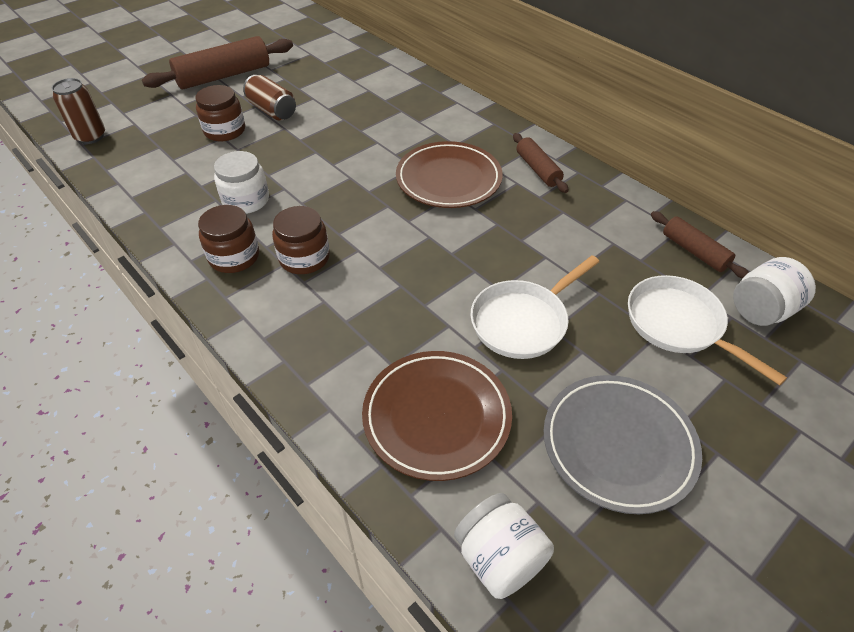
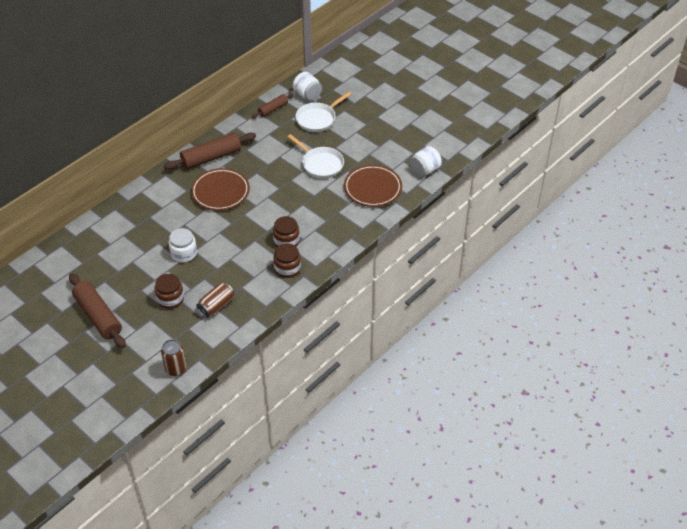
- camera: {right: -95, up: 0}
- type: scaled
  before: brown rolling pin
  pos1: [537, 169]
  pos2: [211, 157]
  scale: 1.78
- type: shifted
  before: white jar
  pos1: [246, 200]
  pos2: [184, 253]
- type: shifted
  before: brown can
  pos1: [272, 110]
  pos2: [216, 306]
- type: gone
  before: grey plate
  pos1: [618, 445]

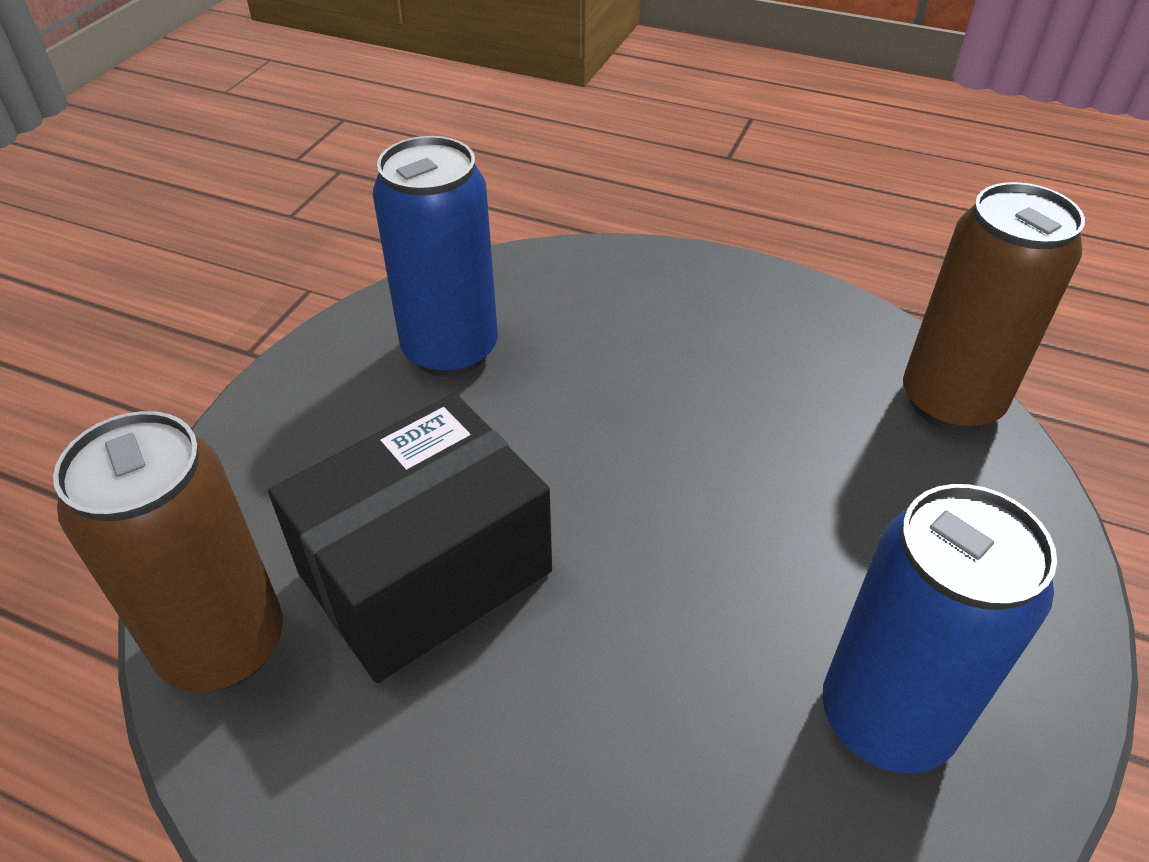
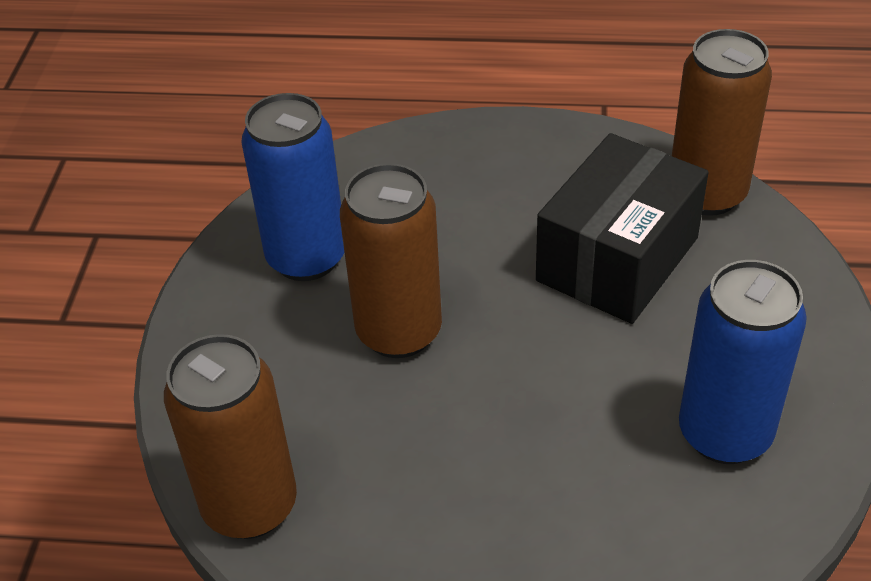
- camera: {right: 165, up: 0}
- type: new
  after: brown can
  pos2: [399, 332]

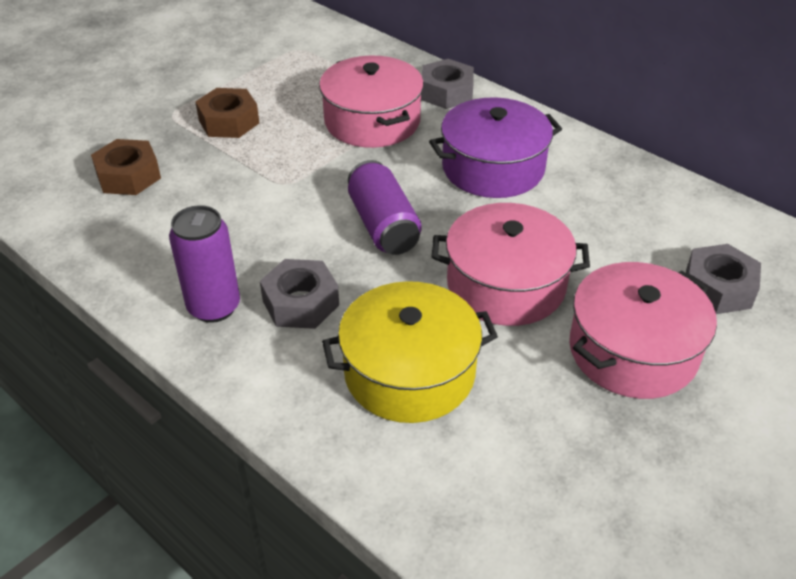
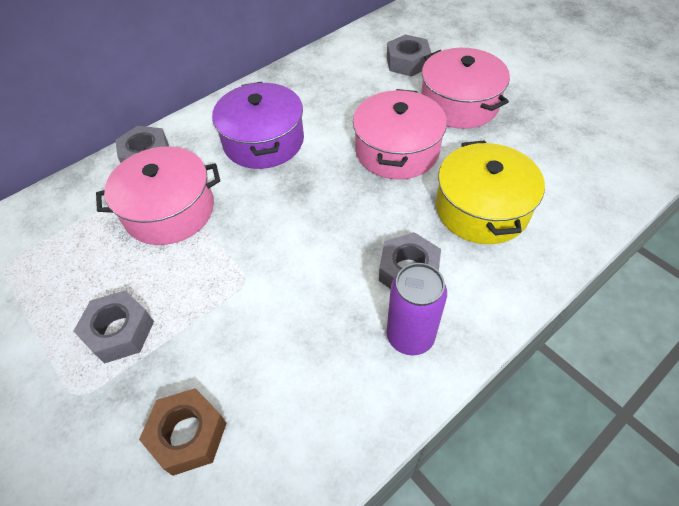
- camera: {right: -80, up: 10}
- type: repainted
  before: brown nut
  after: grey nut
  pos1: [229, 122]
  pos2: [119, 332]
- type: gone
  before: purple can
  pos1: [383, 225]

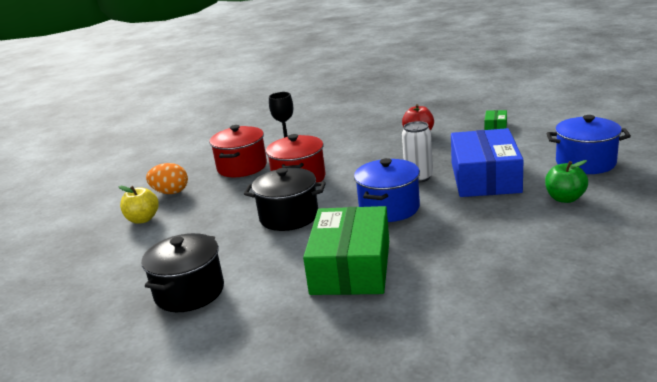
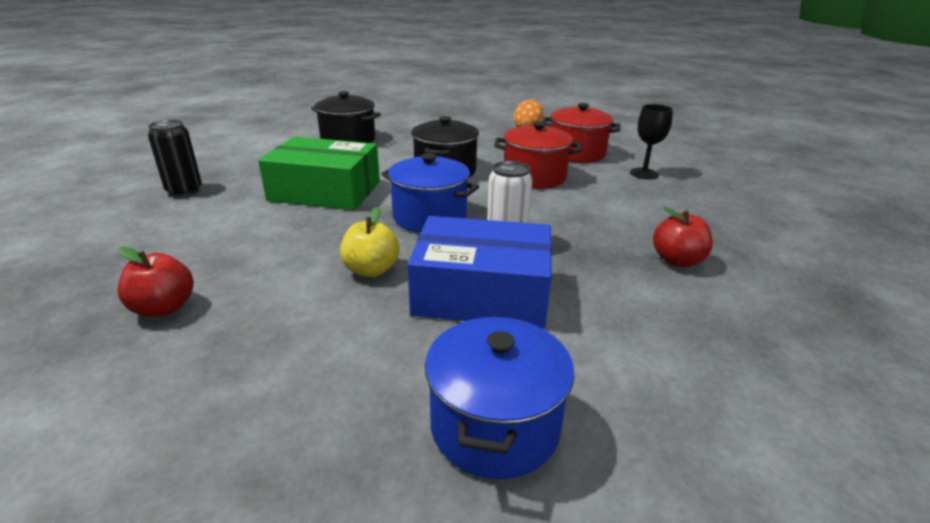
- camera: {right: 90, up: 5}
- type: new
  after: red apple
  pos2: [164, 308]
- type: new
  after: black can
  pos2: [184, 191]
- type: shifted
  before: yellow apple
  pos1: [143, 219]
  pos2: [371, 270]
- type: gone
  before: green box
  pos1: [495, 126]
- type: gone
  before: green apple
  pos1: [565, 198]

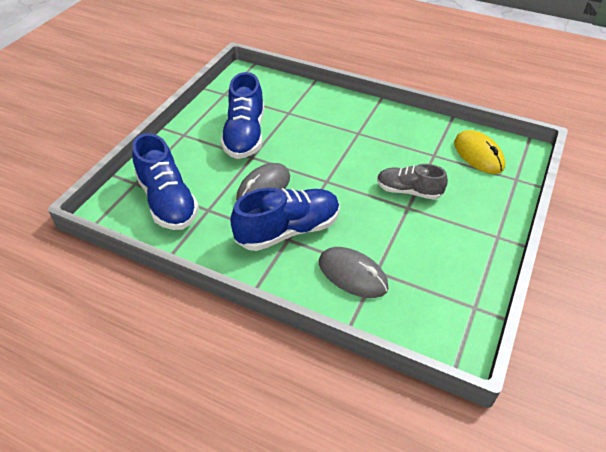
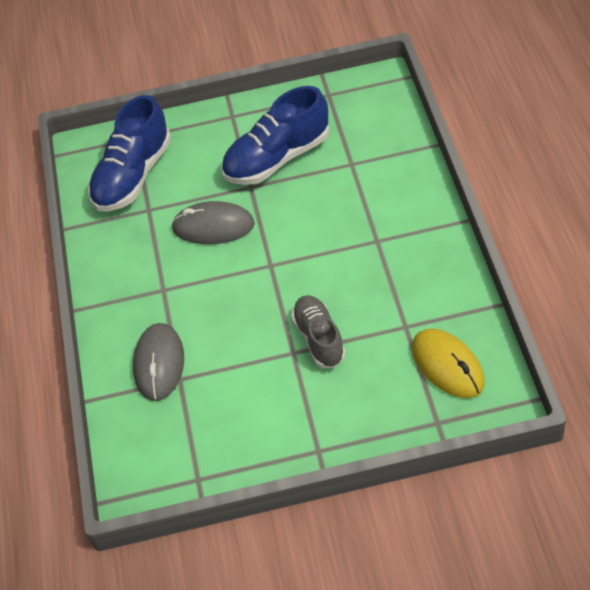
- camera: {right: 60, up: 5}
- type: rotated
  before: yellow mouse
  pos1: [478, 155]
  pos2: [447, 366]
  turn: -60
- type: gone
  before: blue shoe
  pos1: [288, 230]

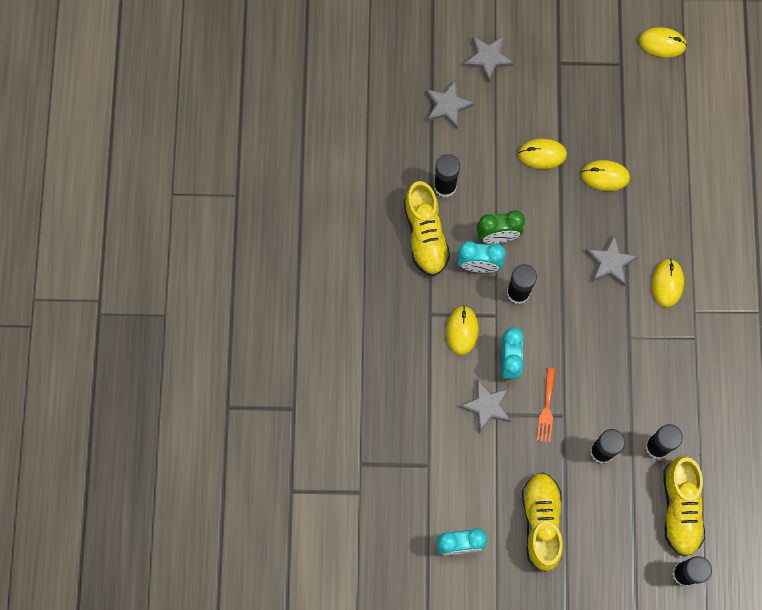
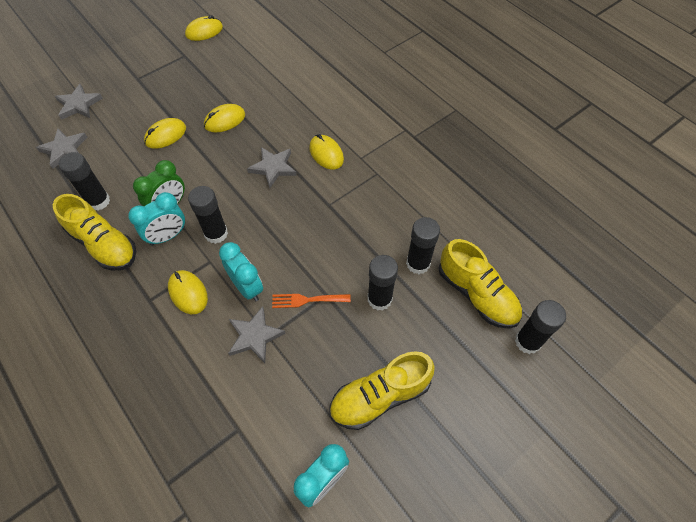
- camera: {right: -40, up: -15}
- type: rotated
  before: orange fork
  pos1: [546, 408]
  pos2: [307, 300]
  turn: 120
- type: rotated
  before: yellow shoe
  pos1: [541, 522]
  pos2: [380, 396]
  turn: -75

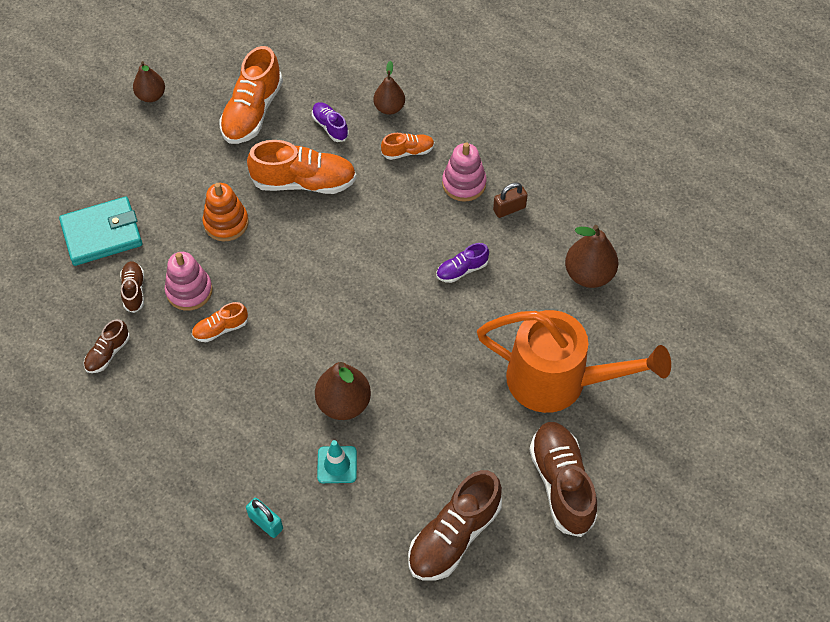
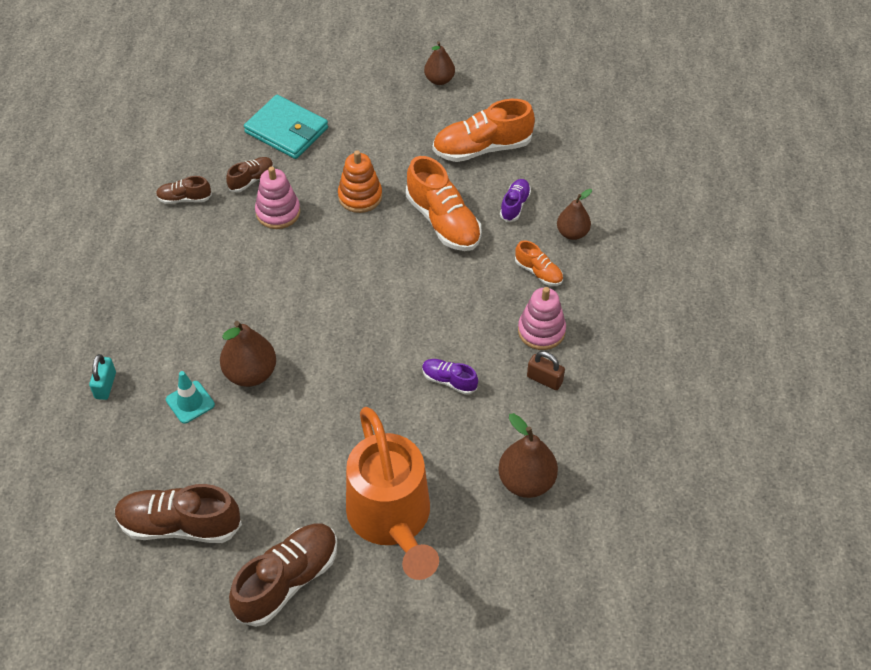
- camera: {right: 55, up: -5}
- type: gone
  before: orange shoe
  pos1: [221, 329]

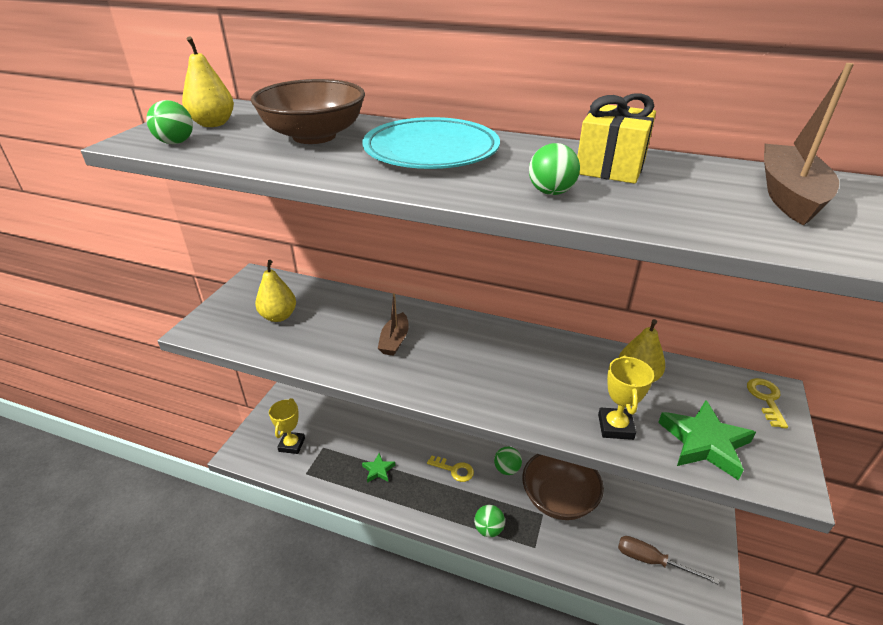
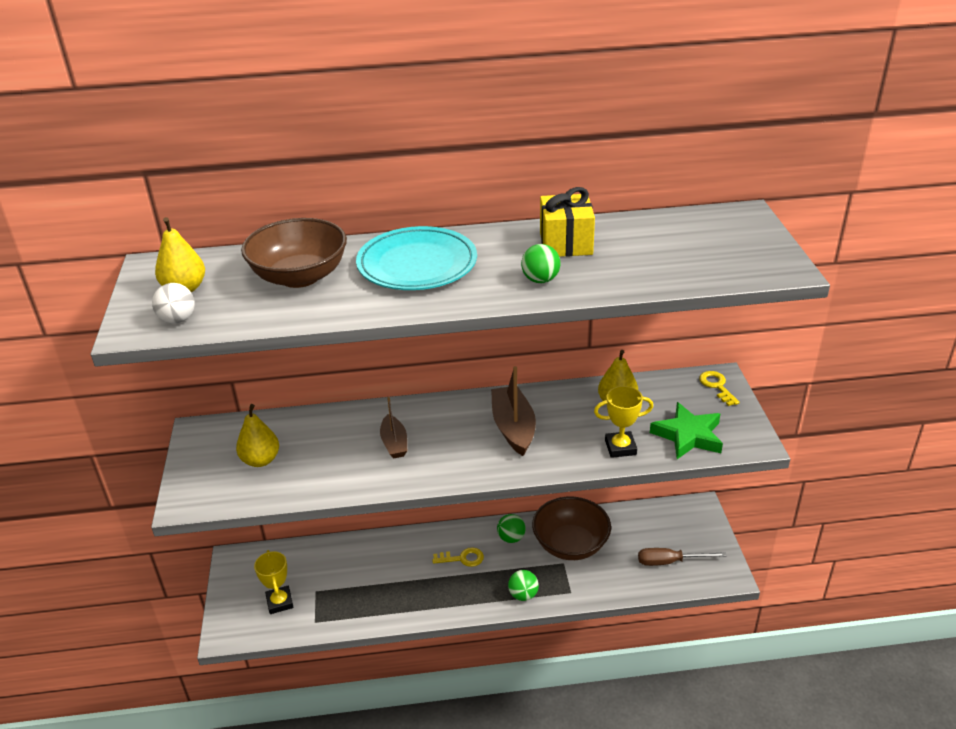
- camera: {right: -25, up: 0}
- type: repainted
  before: green ball
  after: white ball
  pos1: [176, 142]
  pos2: [178, 319]
- type: shifted
  before: brown boat
  pos1: [788, 195]
  pos2: [513, 428]
- type: rotated
  before: yellow trophy
  pos1: [615, 427]
  pos2: [620, 447]
  turn: -75
- type: gone
  before: green star
  pos1: [378, 470]

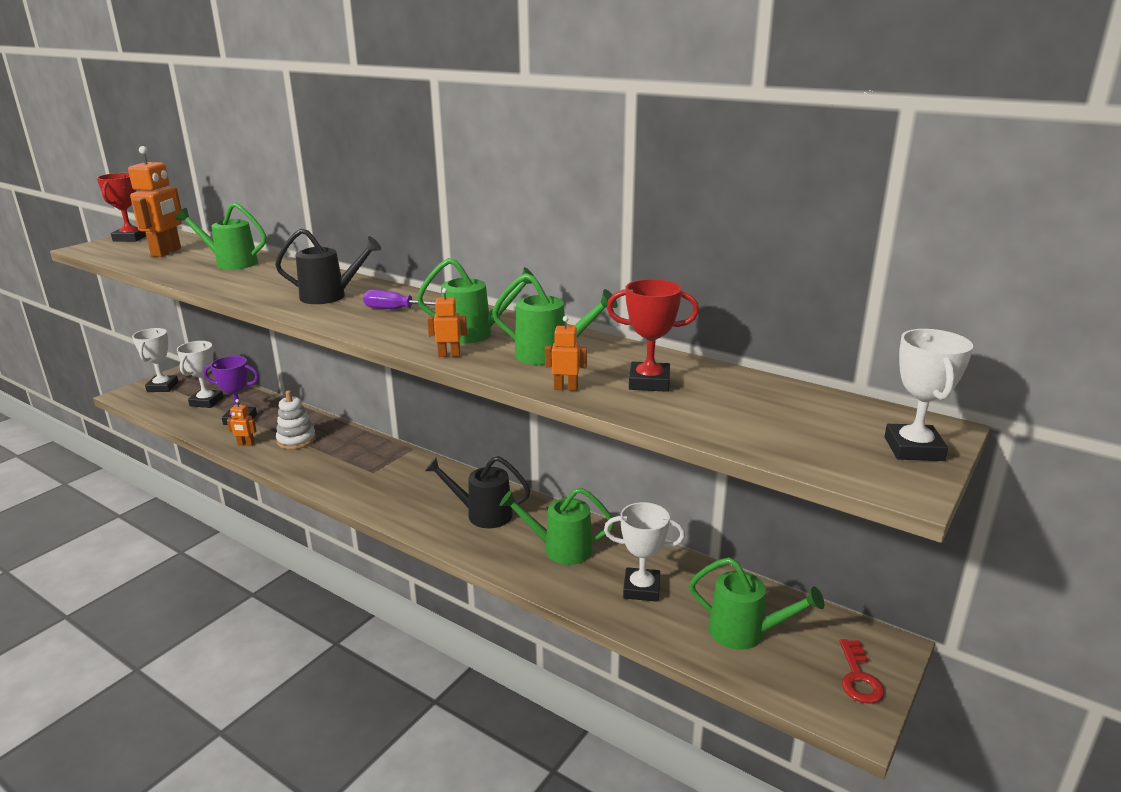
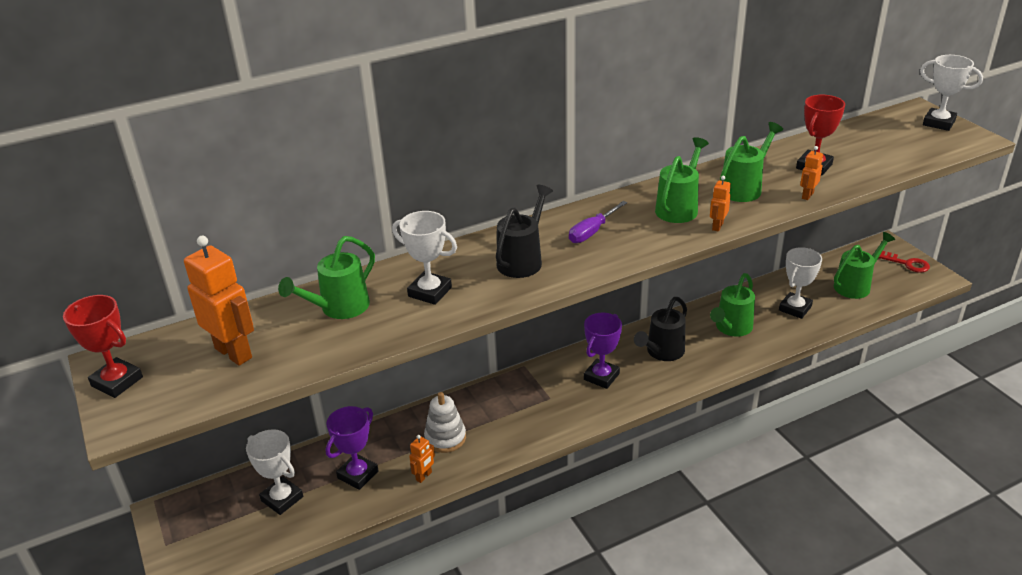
- camera: {right: -60, up: 10}
- type: shifted
  before: white trophy
  pos1: [162, 387]
  pos2: [430, 292]
- type: new
  after: purple trophy
  pos2: [601, 377]

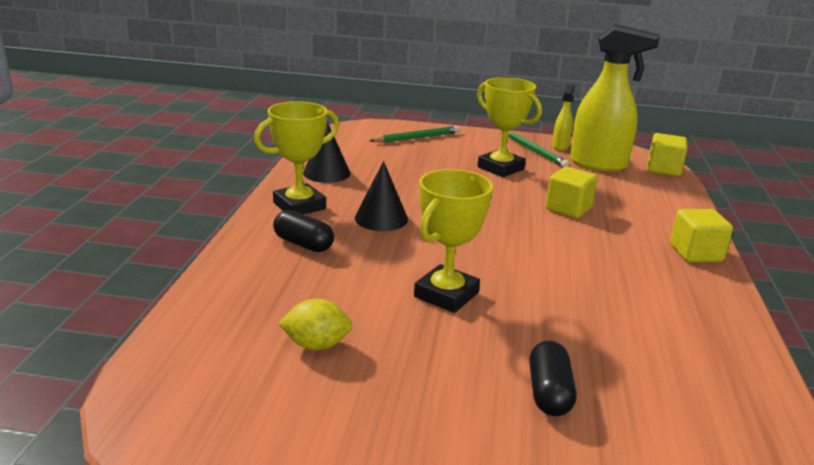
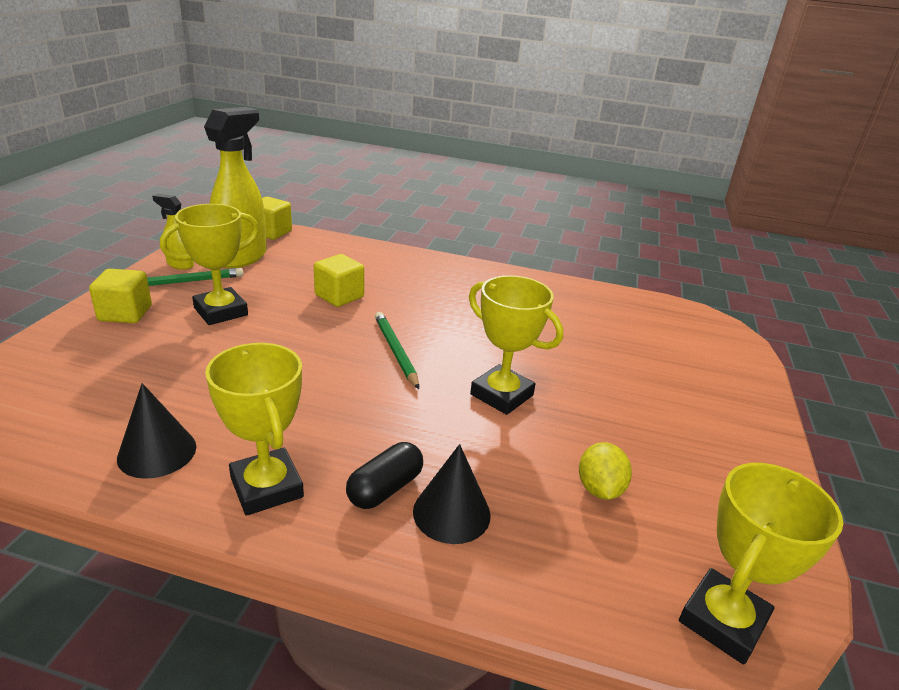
- camera: {right: -85, up: 5}
- type: shifted
  before: yellow cube
  pos1: [695, 253]
  pos2: [125, 313]
- type: shifted
  before: green pencil
  pos1: [417, 138]
  pos2: [395, 351]
- type: shifted
  before: black cone
  pos1: [381, 218]
  pos2: [451, 513]
- type: new
  after: yellow trophy
  pos2: [722, 621]
- type: gone
  before: black capsule
  pos1: [549, 393]

